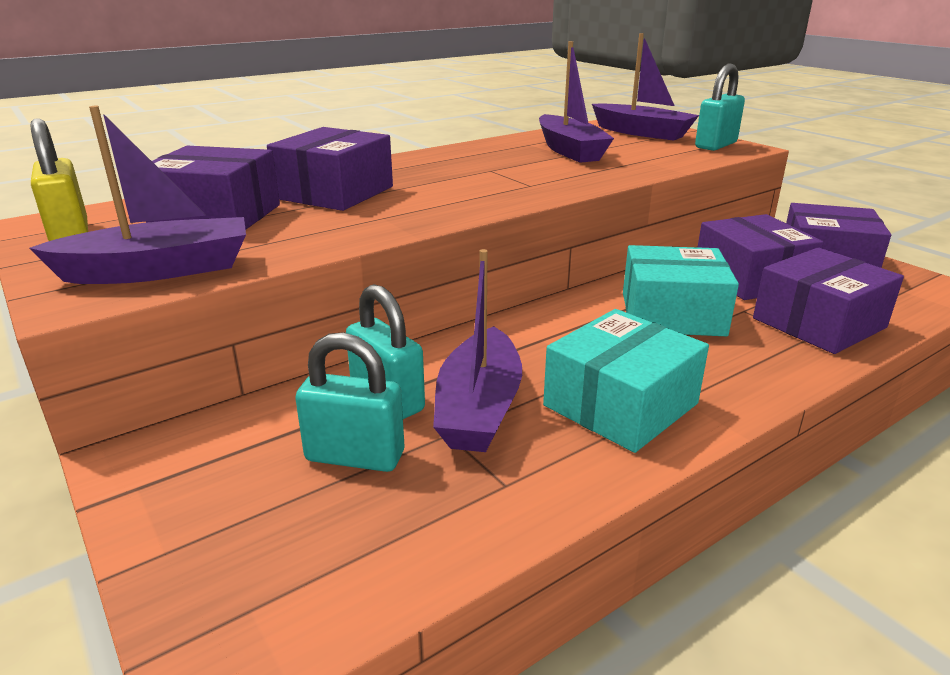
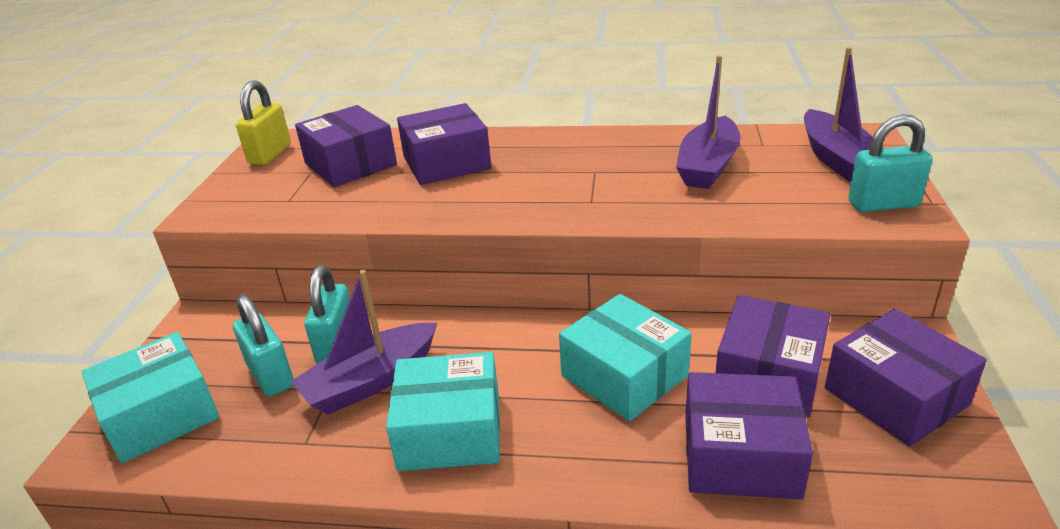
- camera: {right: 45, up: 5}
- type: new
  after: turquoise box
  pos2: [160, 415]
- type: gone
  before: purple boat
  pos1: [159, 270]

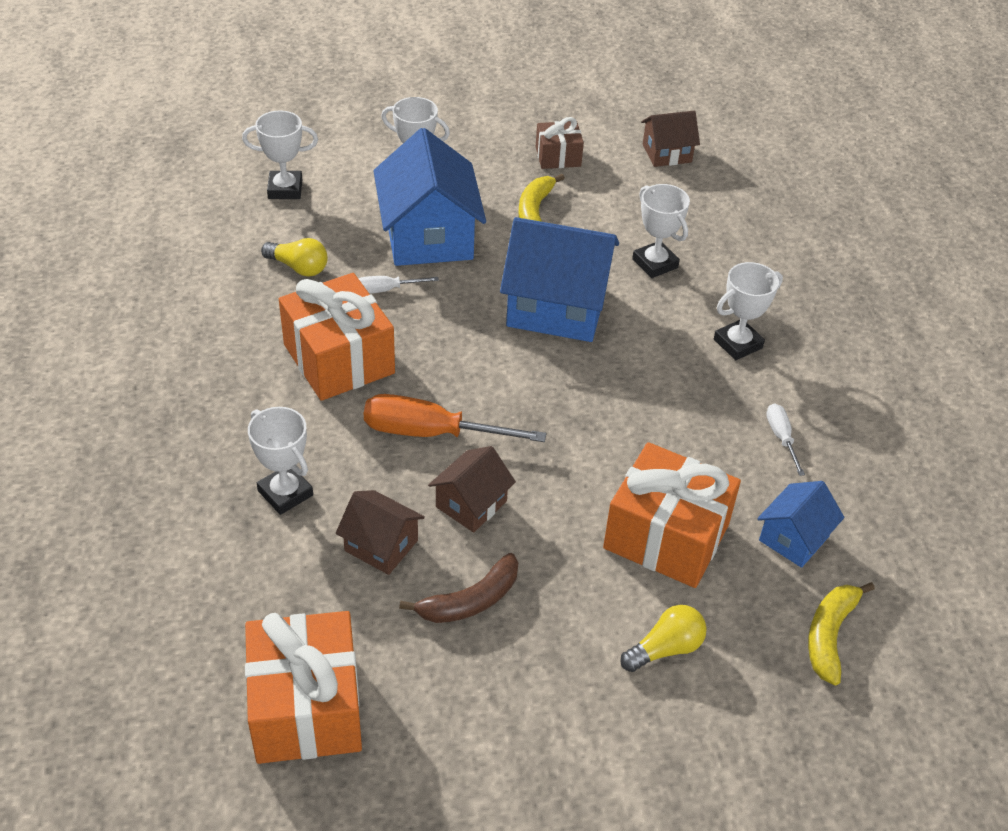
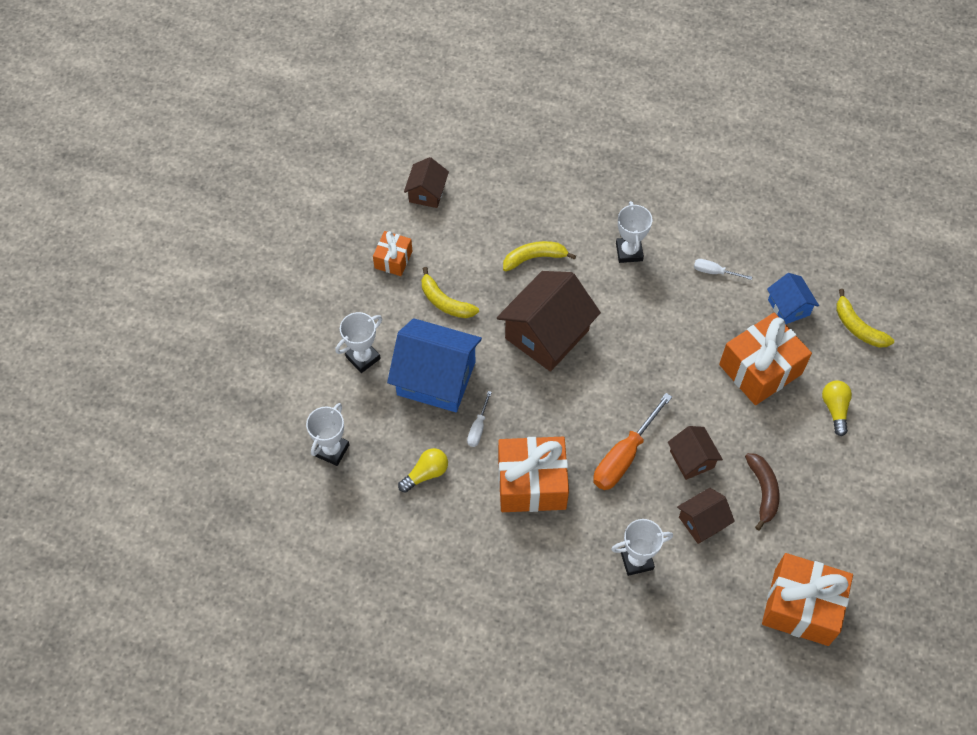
- camera: {right: -60, up: 15}
- type: repainted
  before: brown gift
  after: orange gift
  pos1: [558, 156]
  pos2: [393, 259]
- type: repainted
  before: blue house
  after: brown house
  pos1: [557, 307]
  pos2: [547, 334]
- type: swapped
  before: white trophy
  after: yellow banana
  pos1: [655, 263]
  pos2: [534, 258]

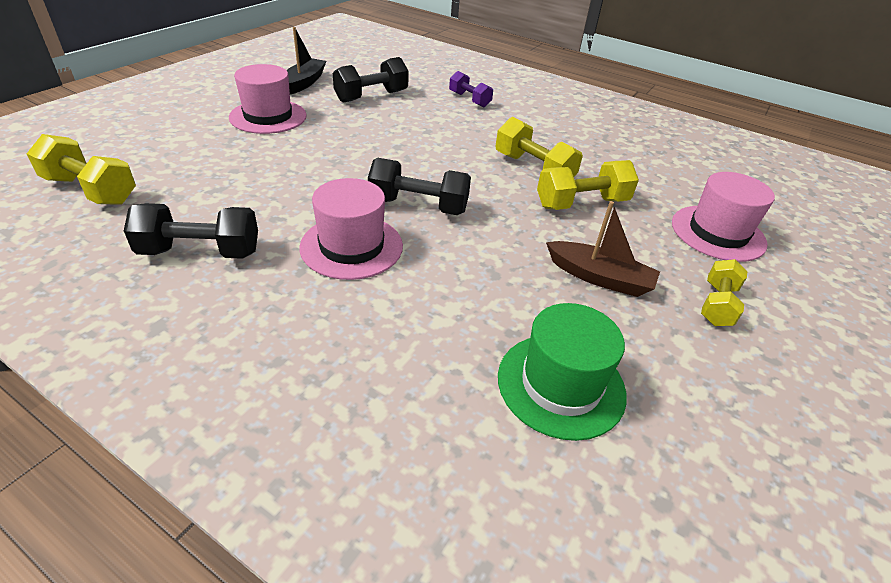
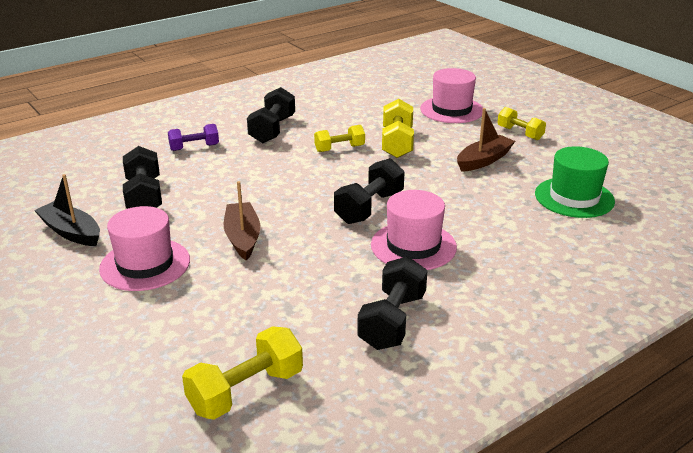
- camera: {right: -65, up: -10}
- type: new
  after: brown boat
  pos2: [242, 237]
- type: new
  after: black dumbbell
  pos2: [272, 130]
- type: scaled
  before: yellow dumbbell
  pos1: [533, 169]
  pos2: [339, 149]
  scale: 0.66

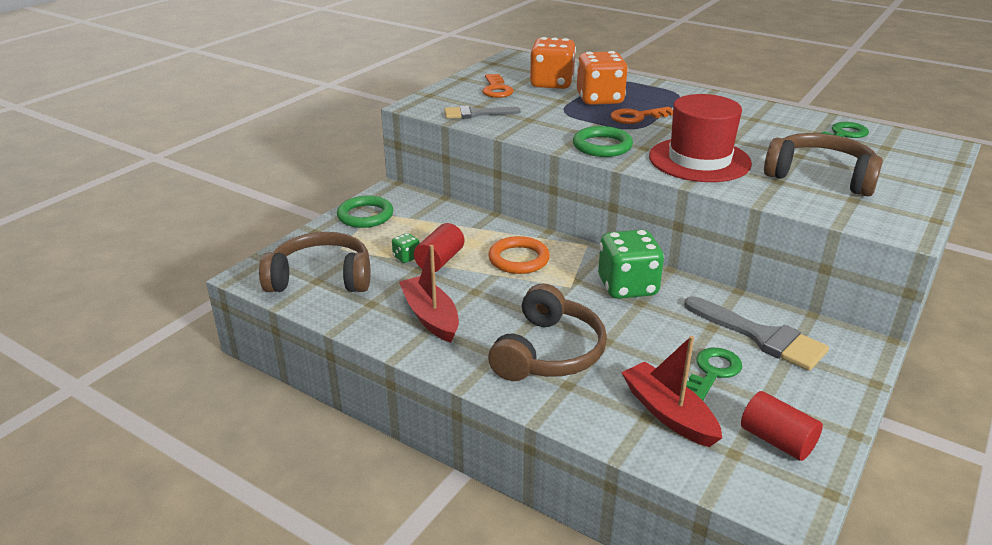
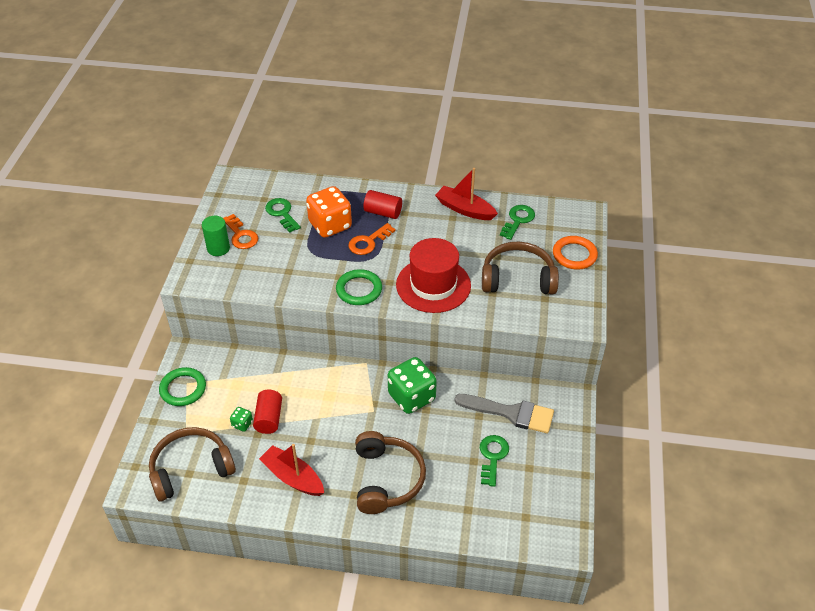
- camera: {right: -25, up: 15}
- type: new
  after: green cylinder
  pos2: [218, 248]
- type: swapped
  before: orange dice
  after: green key
  pos1: [551, 84]
  pos2: [282, 213]
- type: shifted
  before: red cylinder
  pos1: [777, 440]
  pos2: [383, 212]
- type: shifted
  before: red boat
  pos1: [668, 413]
  pos2: [464, 209]
- type: shifted
  before: orange ring
  pos1: [519, 259]
  pos2: [574, 255]
- type: gone
  before: grey brush
  pos1: [475, 114]

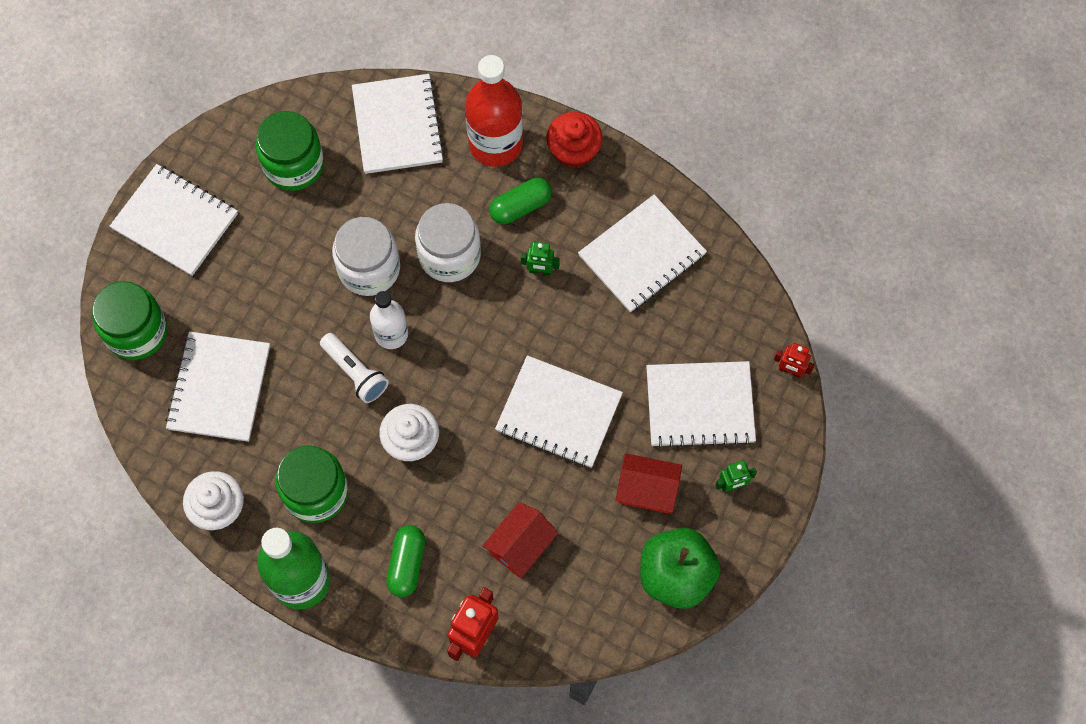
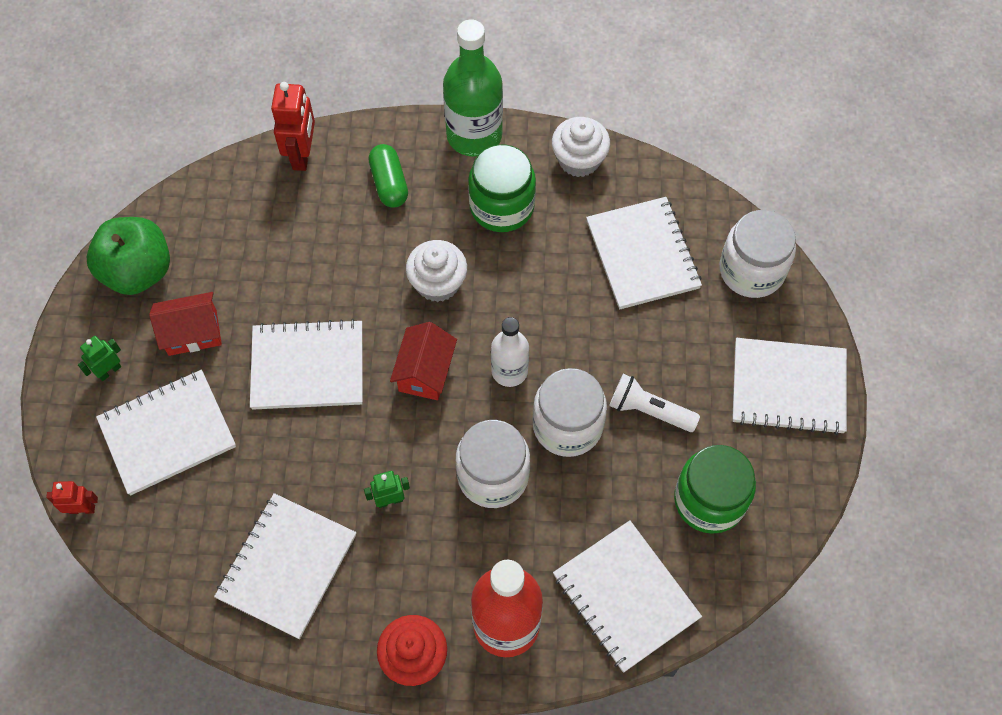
- camera: {right: 155, up: -5}
- type: shifted
  before: red house
  pos1: [520, 545]
  pos2: [425, 372]
- type: shifted
  before: white flashlight
  pos1: [355, 373]
  pos2: [649, 410]
- type: repainted
  before: green jar
  after: white jar
  pos1: [136, 331]
  pos2: [751, 270]
- type: gone
  before: green capsule
  pos1: [520, 207]

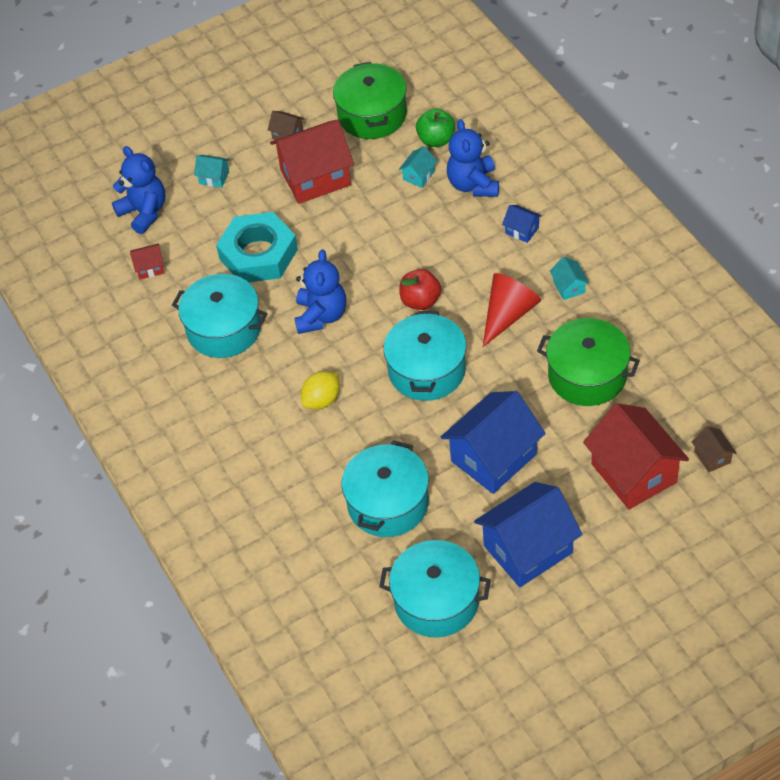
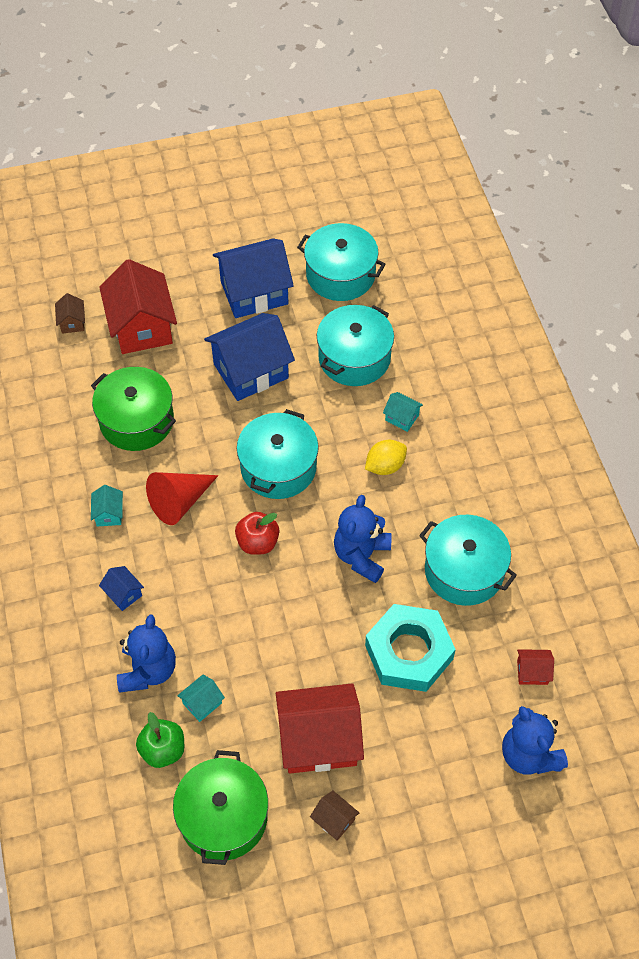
- camera: {right: -170, up: 5}
- type: shifted
  before: turquoise house
  pos1: [214, 177]
  pos2: [402, 418]

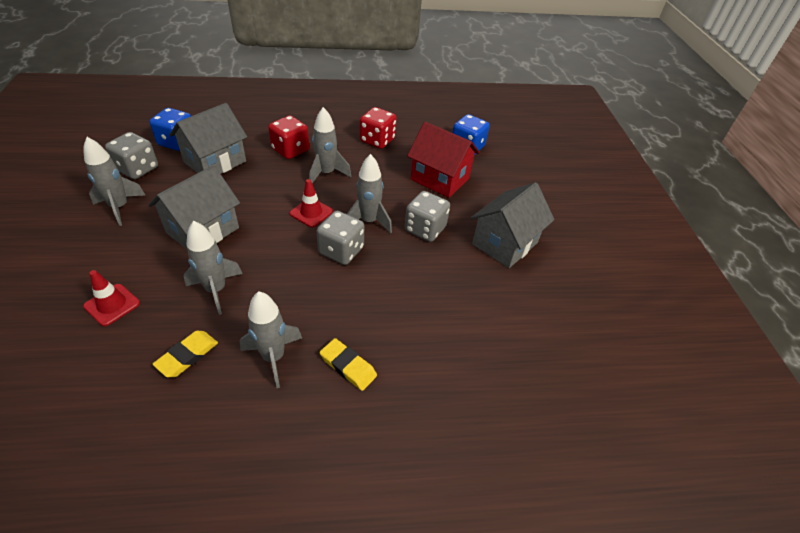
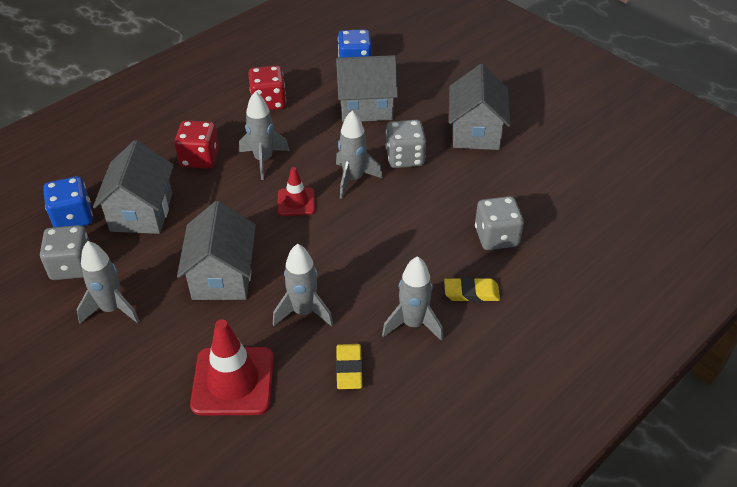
- camera: {right: -35, up: 0}
- type: scaled
  before: red traffic cone
  pos1: [112, 305]
  pos2: [233, 381]
  scale: 1.75
- type: repainted
  before: red house
  after: grey house
  pos1: [440, 179]
  pos2: [366, 107]
- type: shifted
  before: grey dice
  pos1: [341, 250]
  pos2: [496, 237]

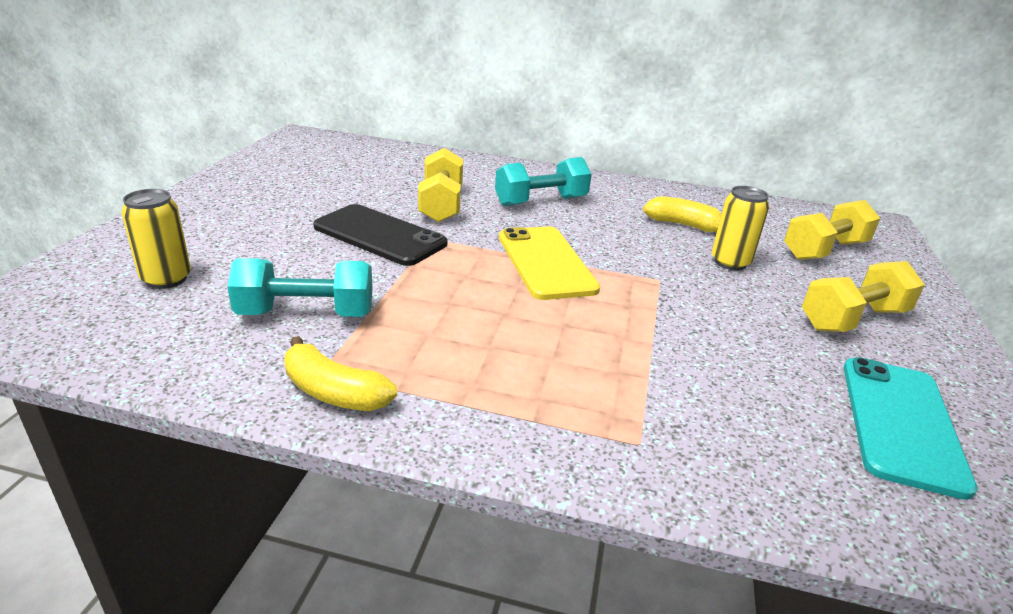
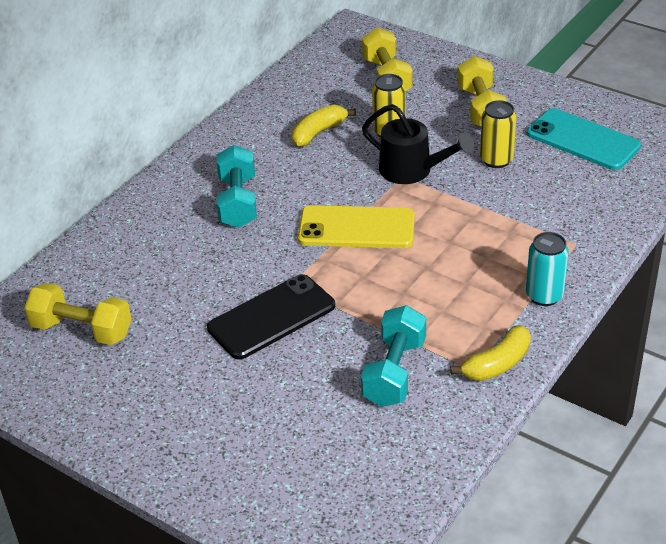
- camera: {right: -65, up: 10}
- type: shifted
  before: yellow dumbbell
  pos1: [441, 204]
  pos2: [82, 330]
- type: new
  after: black watering can
  pos2: [412, 171]
- type: shifted
  before: yellow can
  pos1: [166, 279]
  pos2: [496, 160]
- type: new
  after: turquoise can
  pos2: [544, 296]

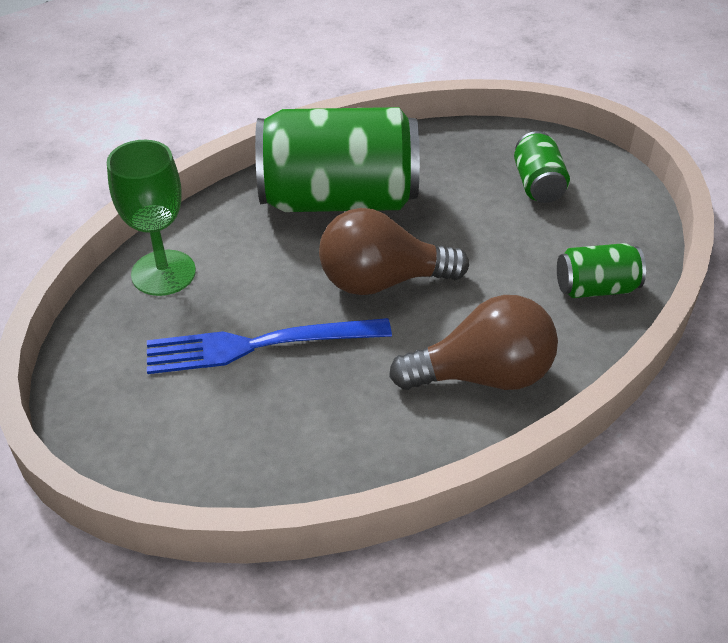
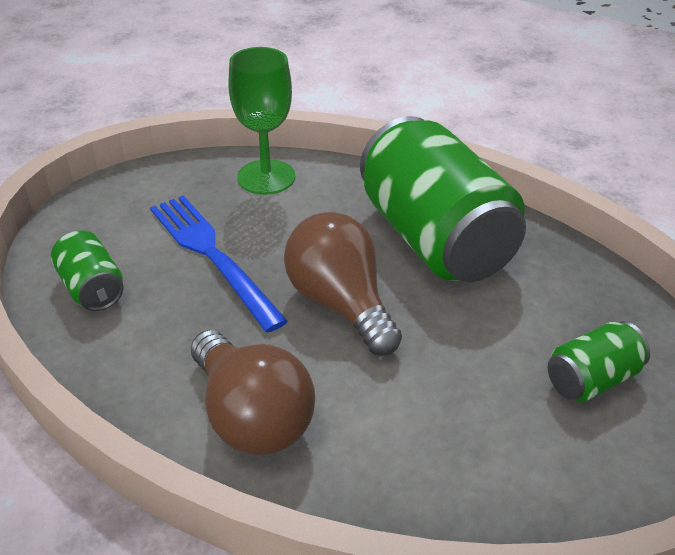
- camera: {right: 65, up: -5}
- type: shifted
  before: green can
  pos1: [595, 288]
  pos2: [92, 288]

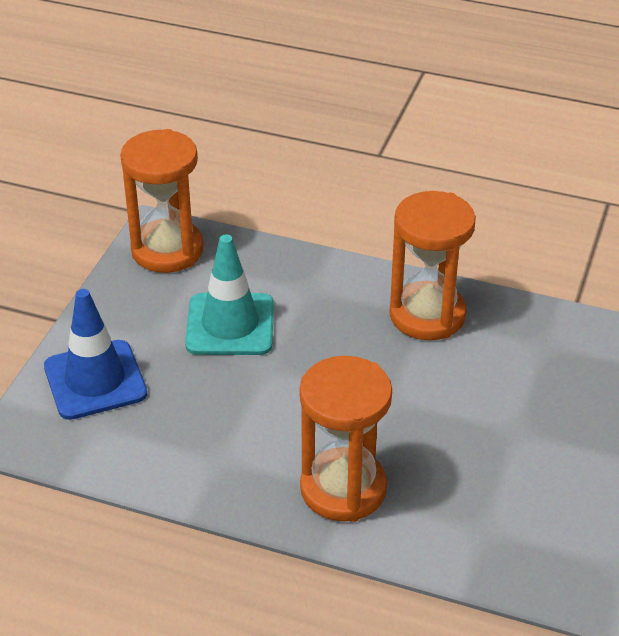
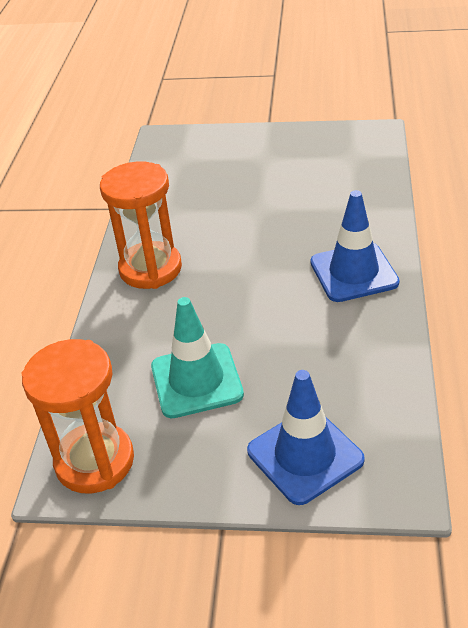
- camera: {right: -100, up: 0}
- type: swapped
  before: orange hourglass
  after: blue traffic cone
  pos1: [343, 489]
  pos2: [354, 272]

